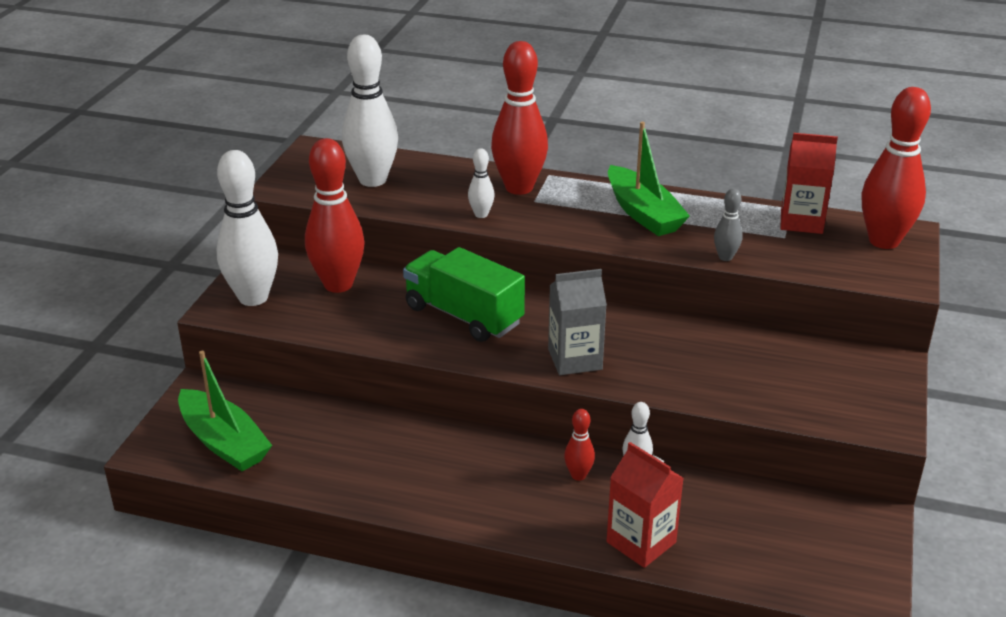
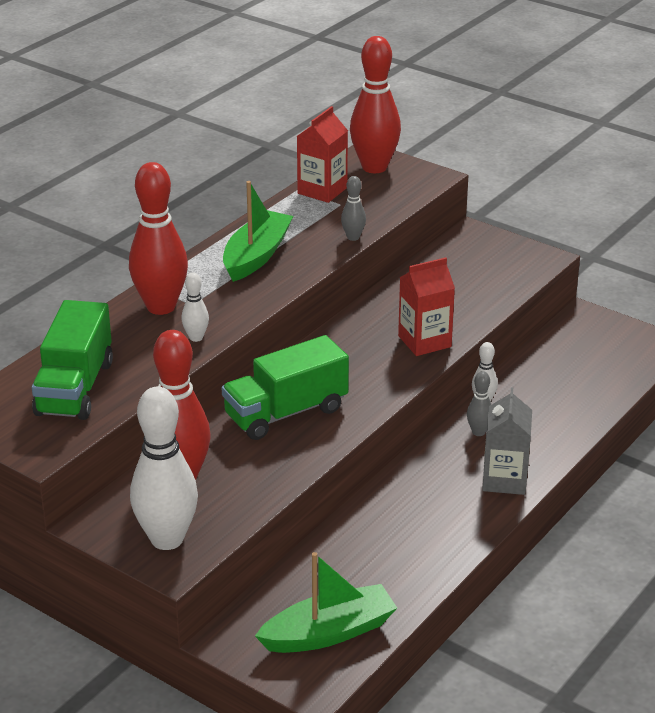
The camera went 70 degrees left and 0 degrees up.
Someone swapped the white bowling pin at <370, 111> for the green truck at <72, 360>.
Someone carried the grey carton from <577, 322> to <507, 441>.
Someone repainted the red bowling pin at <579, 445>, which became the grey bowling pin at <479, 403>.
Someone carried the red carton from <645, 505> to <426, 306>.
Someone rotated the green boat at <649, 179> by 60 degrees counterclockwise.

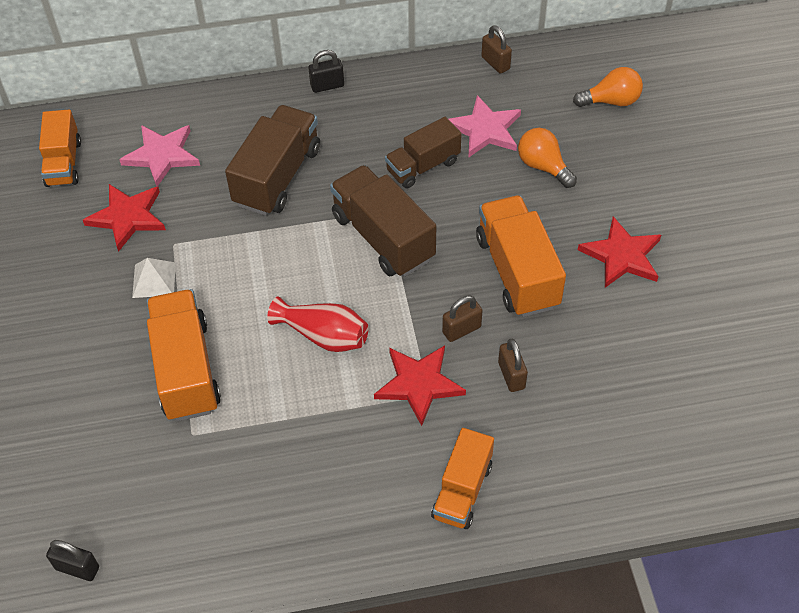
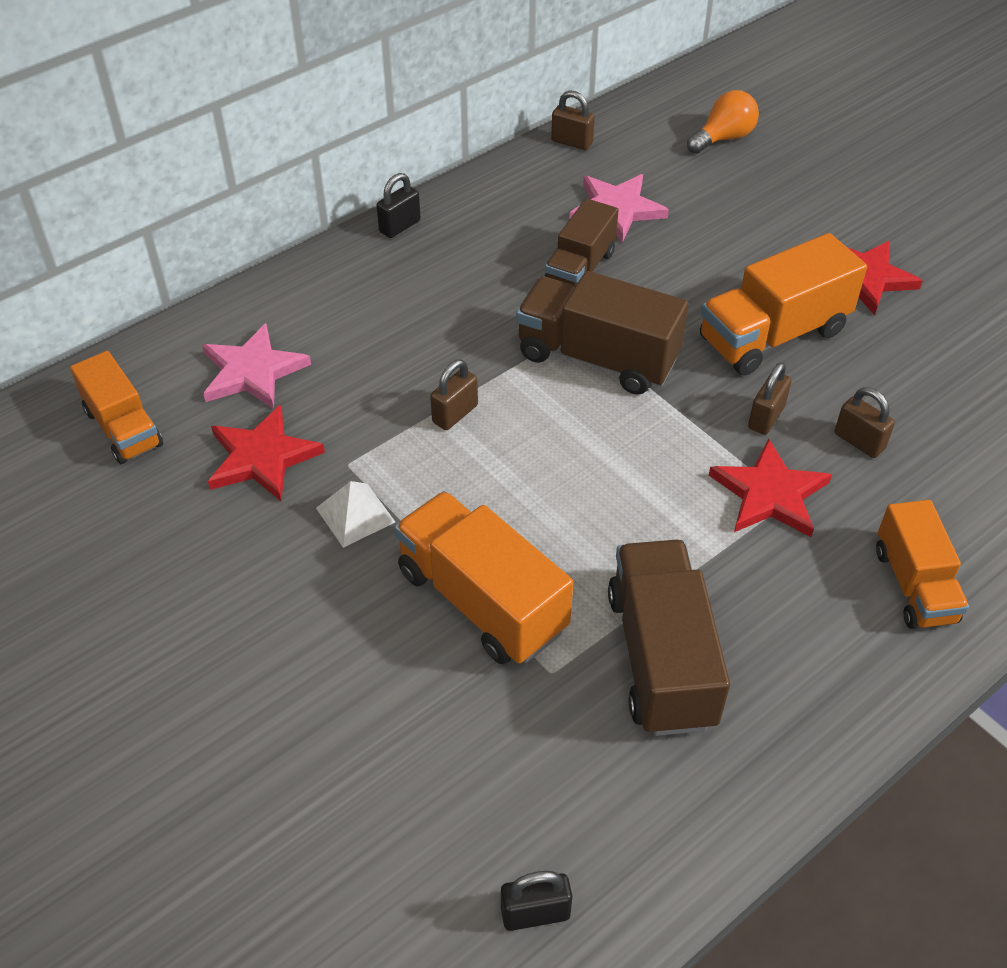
The camera went 30 degrees left and 5 degrees down.
Someone carried the brown truck from <272, 160> to <669, 638>.
Someone took away the red vase at <317, 324>.
Someone rotated the orange truck at <521, 256> by 75 degrees counterclockwise.
Someone took away the orange light bulb at <547, 158>.
Someone put down the brown padlock at <454, 394>.

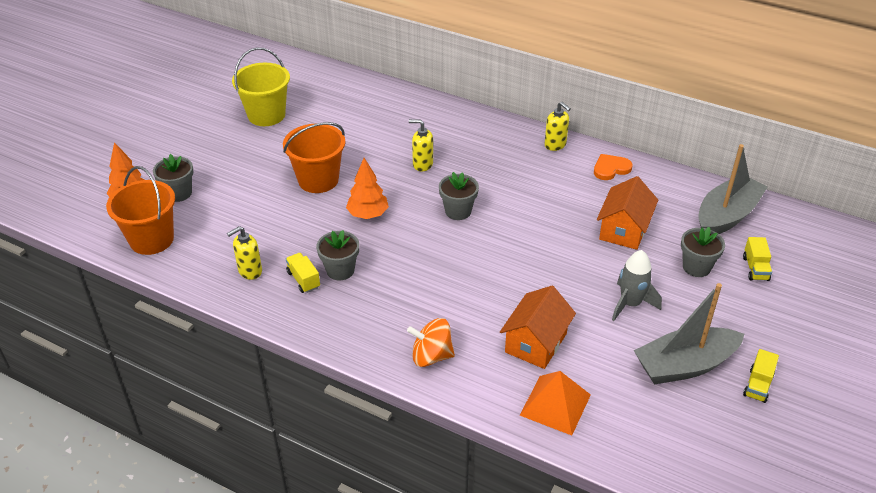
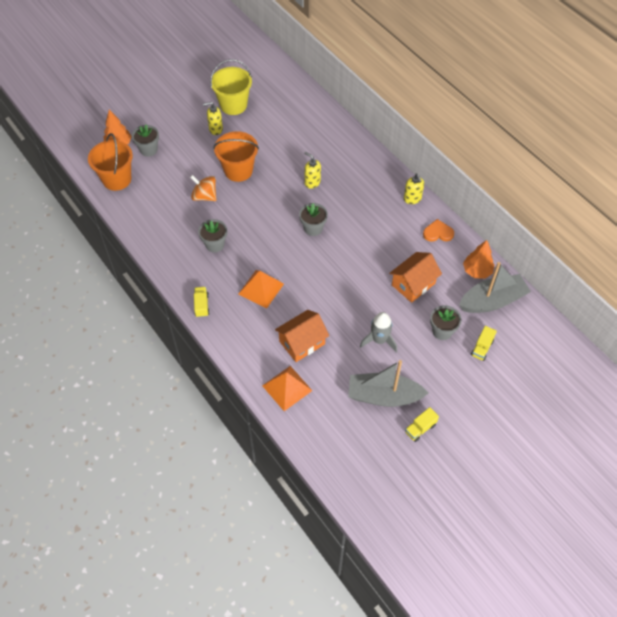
The camera went 25 degrees right and 15 degrees up.
Someone carried the yellow soap dispenser from <244, 253> to <213, 118>.
Someone carried the yellow truck from <303, 273> to <202, 302>.
Someone carried the orange tree from <367, 188> to <478, 259>.
Someone carried the orange spinning top from <431, 342> to <203, 188>.
Someone put down the orange pyramid at <261, 289>.

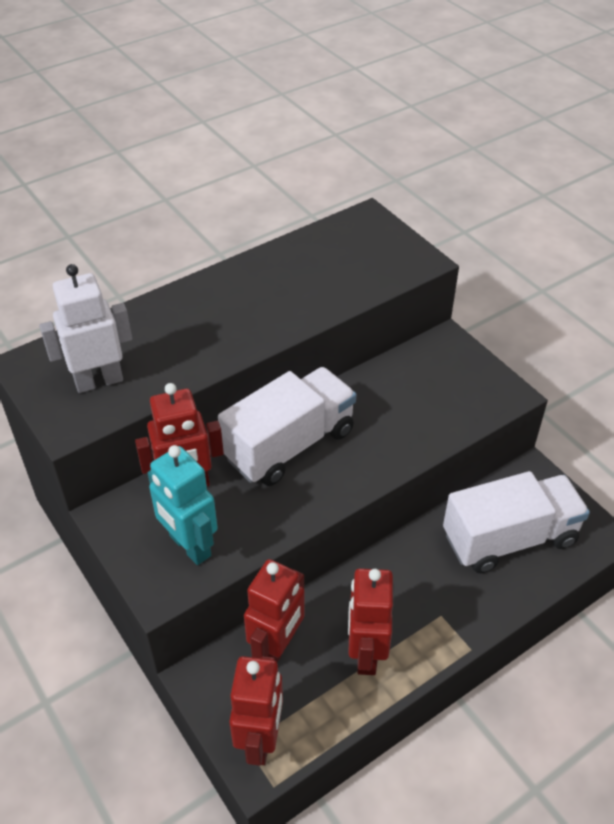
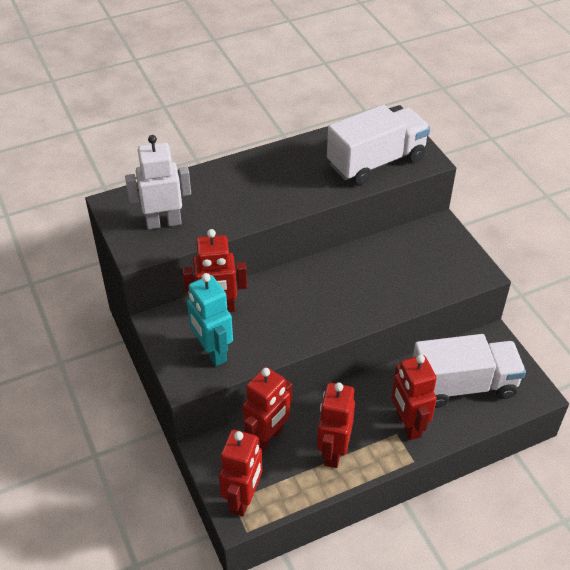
The camera went 10 degrees right and 0 degrees up.
Someone carried the white truck from <287, 426> to <378, 145>.
Someone put down the red robot at <414, 397>.

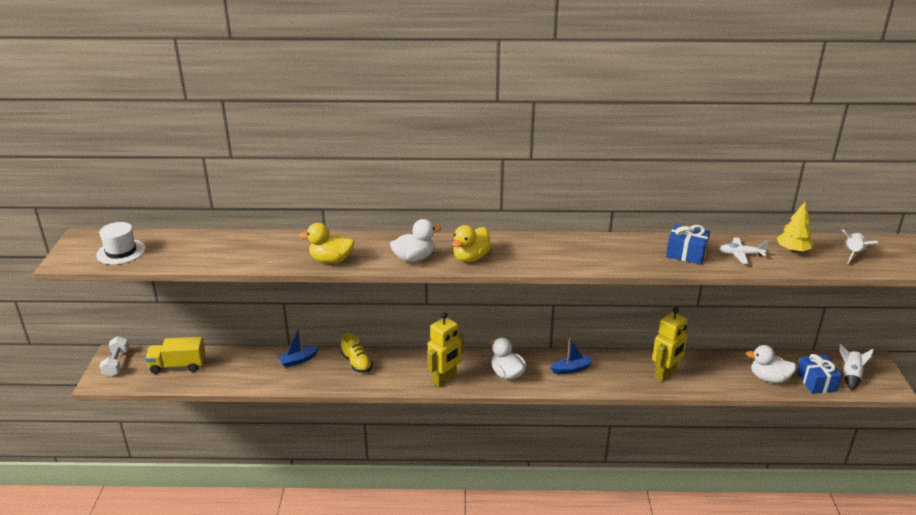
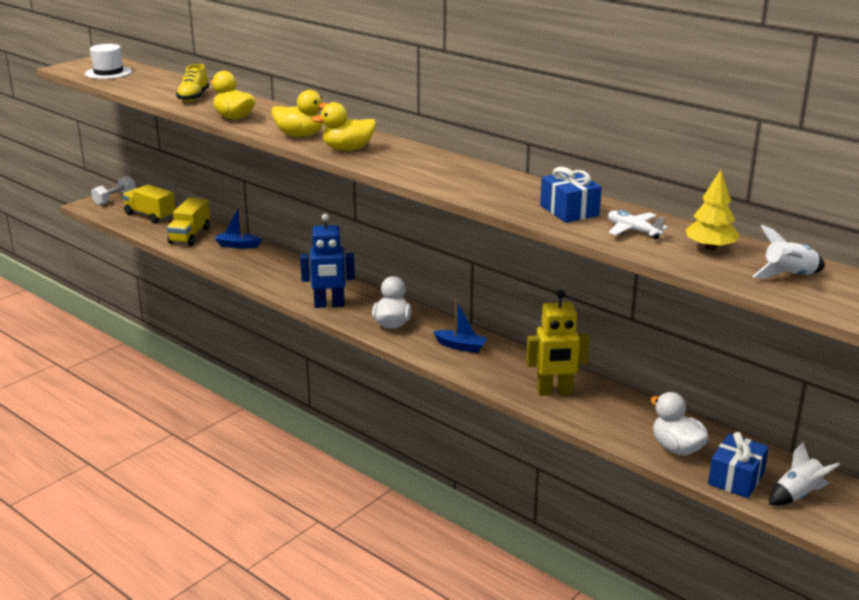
The camera went 40 degrees right and 5 degrees down.
Someone carried the yellow shoe from <357, 353> to <192, 83>.
Someone repainted the white duck at <415, 240>, which became the yellow duck at <299, 113>.
Someone repainted the yellow robot at <445, 349>, which became the blue robot at <327, 261>.
Someone put down the yellow truck at <188, 221>.

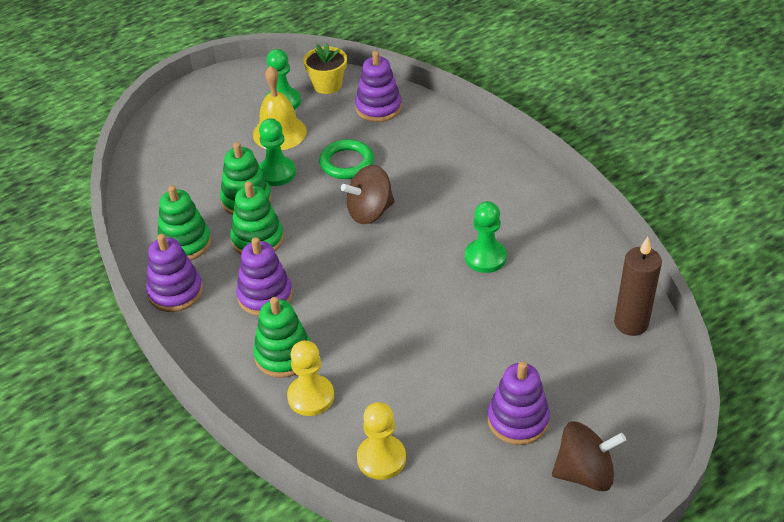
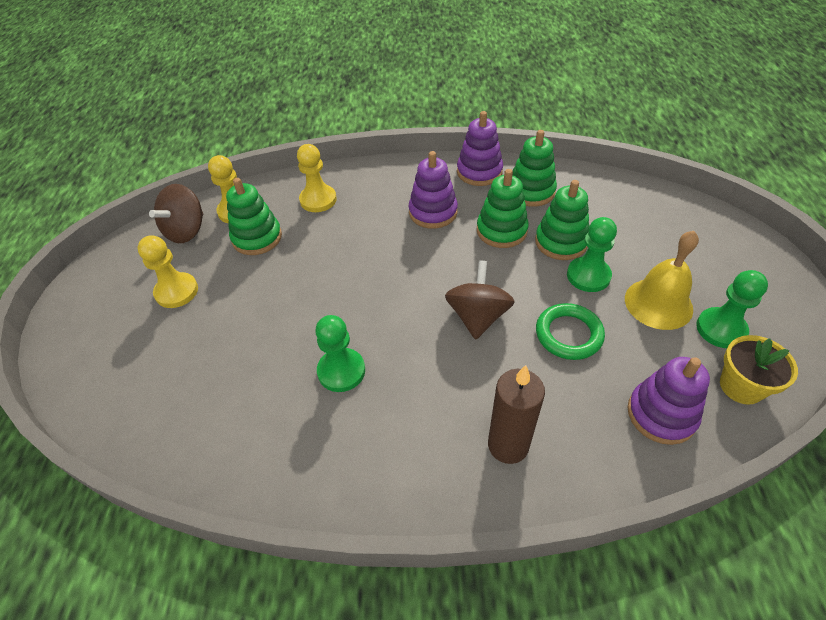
The camera went 125 degrees right and 5 degrees up.
Someone carried the green stacking toy from <282, 337> to <254, 216>.
Someone swapped the purple stacking toy at <518, 403> for the yellow pawn at <168, 271>.
Someone carried the brown spinning top from <589, 456> to <176, 213>.
Someone carried the brown candle from <638, 286> to <516, 414>.

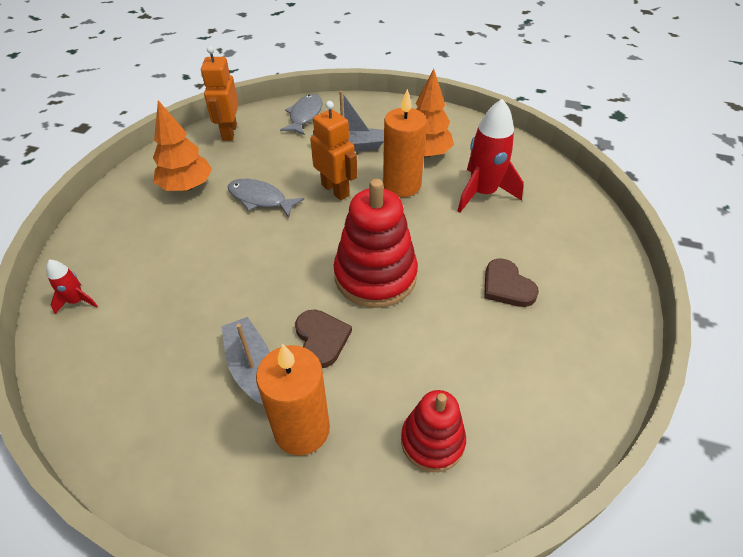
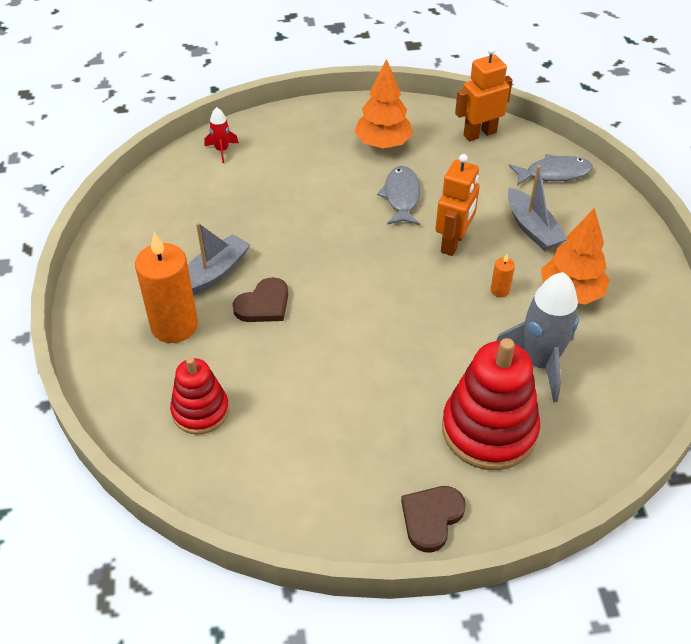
The camera went 65 degrees right and 0 degrees up.
Someone carried the red stacking toy from <376, 243> to <491, 404>.
Someone scaled the orange candle at <405, 143> by 0.42.
Someone repainted the red rocket at <491, 156>, which became the grey rocket at <537, 337>.
Someone carried the brown heart from <511, 283> to <433, 519>.

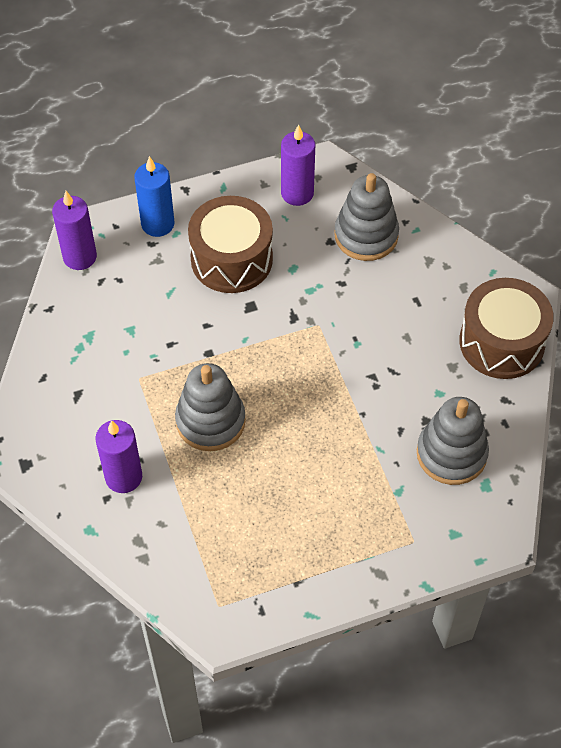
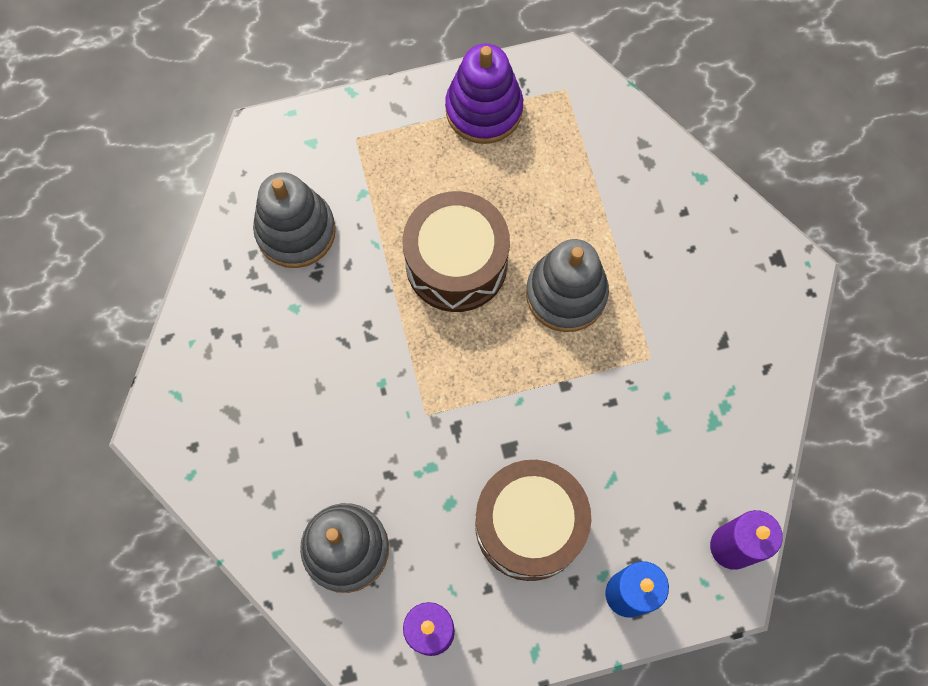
The camera went 175 degrees left and 15 degrees up.
Someone took away the purple candle at <118, 456>.
Someone carried the brown drum from <506, 328> to <456, 251>.
Someone put down the purple stacking toy at <484, 94>.

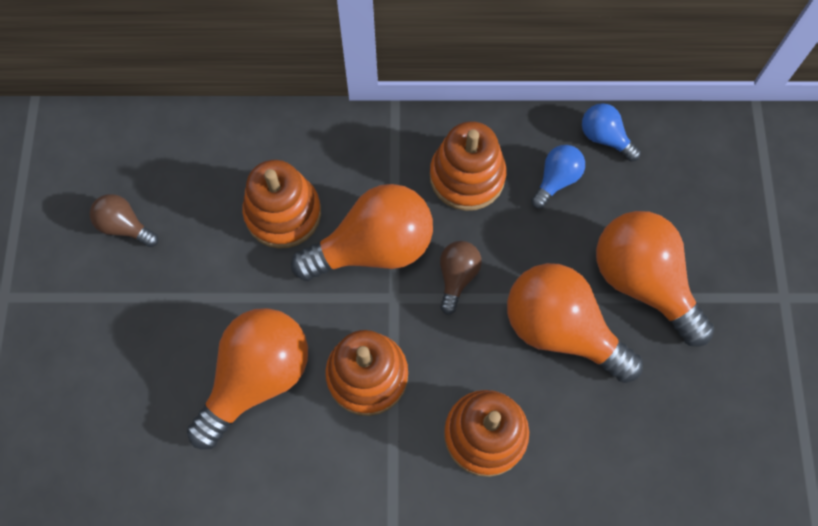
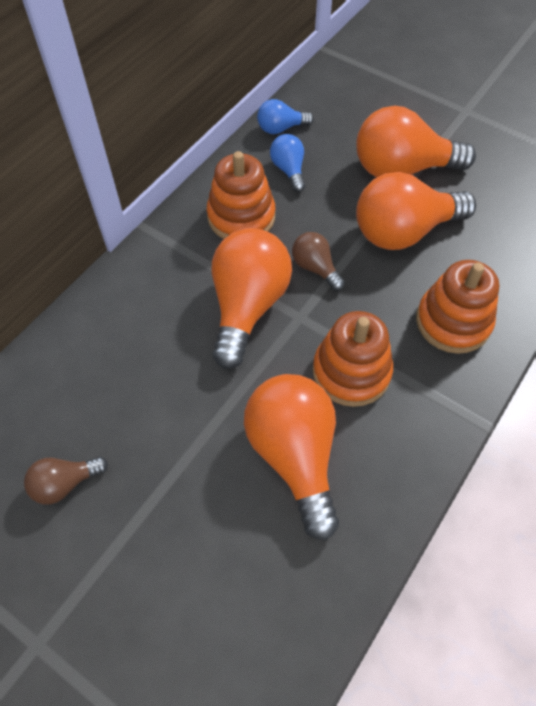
The camera went 55 degrees left and 10 degrees down.
Someone took away the orange stacking toy at <281, 204>.

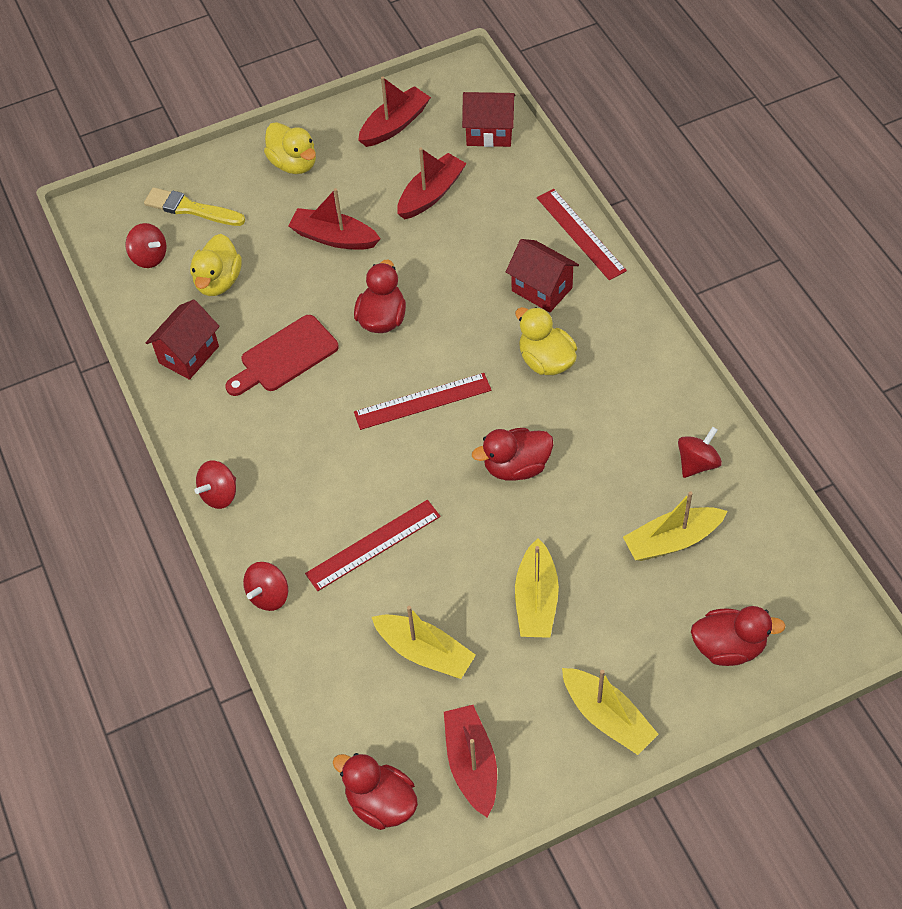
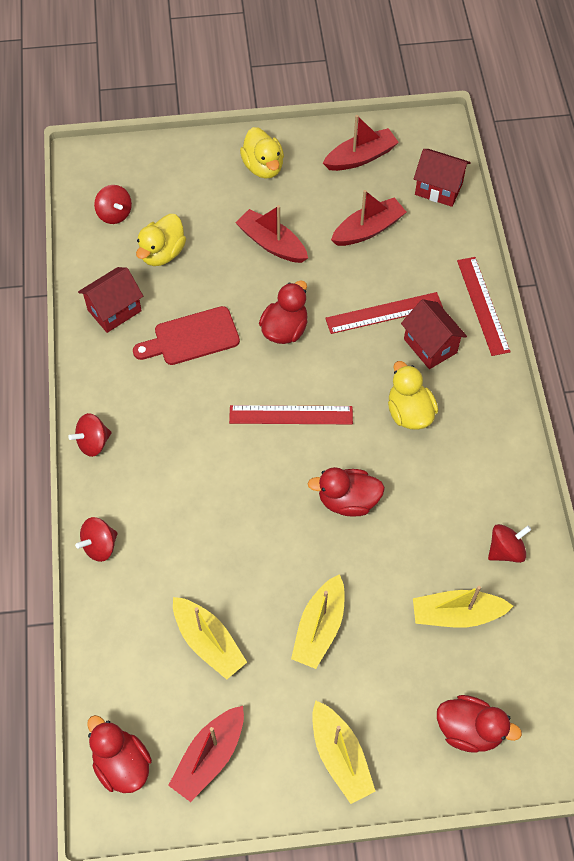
The camera went 15 degrees right and 5 degrees up.
Someone took away the yellow brush at <194, 206>.
Someone carried the red ruler from <373, 545> to <384, 313>.
Someone rotated the red boat at <470, 761> by 150 degrees counterclockwise.

